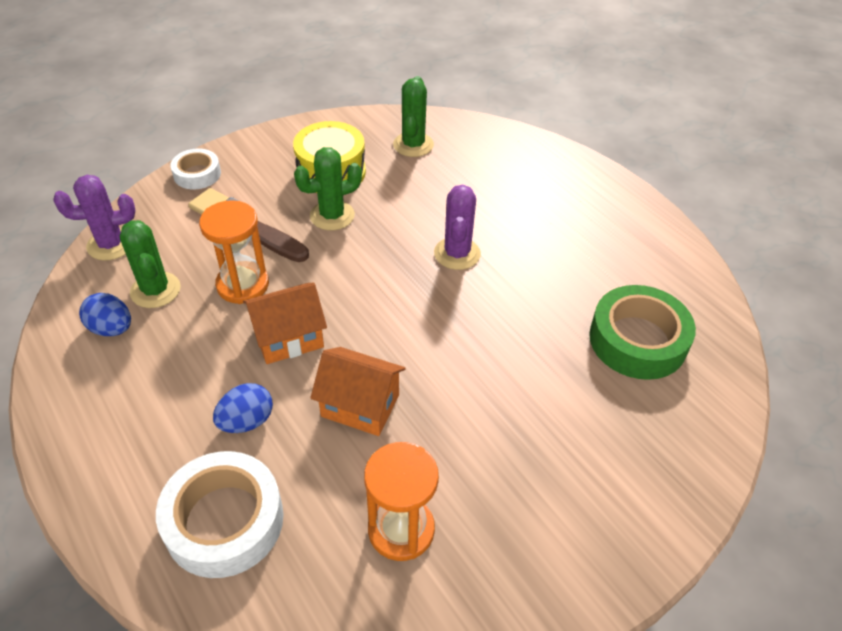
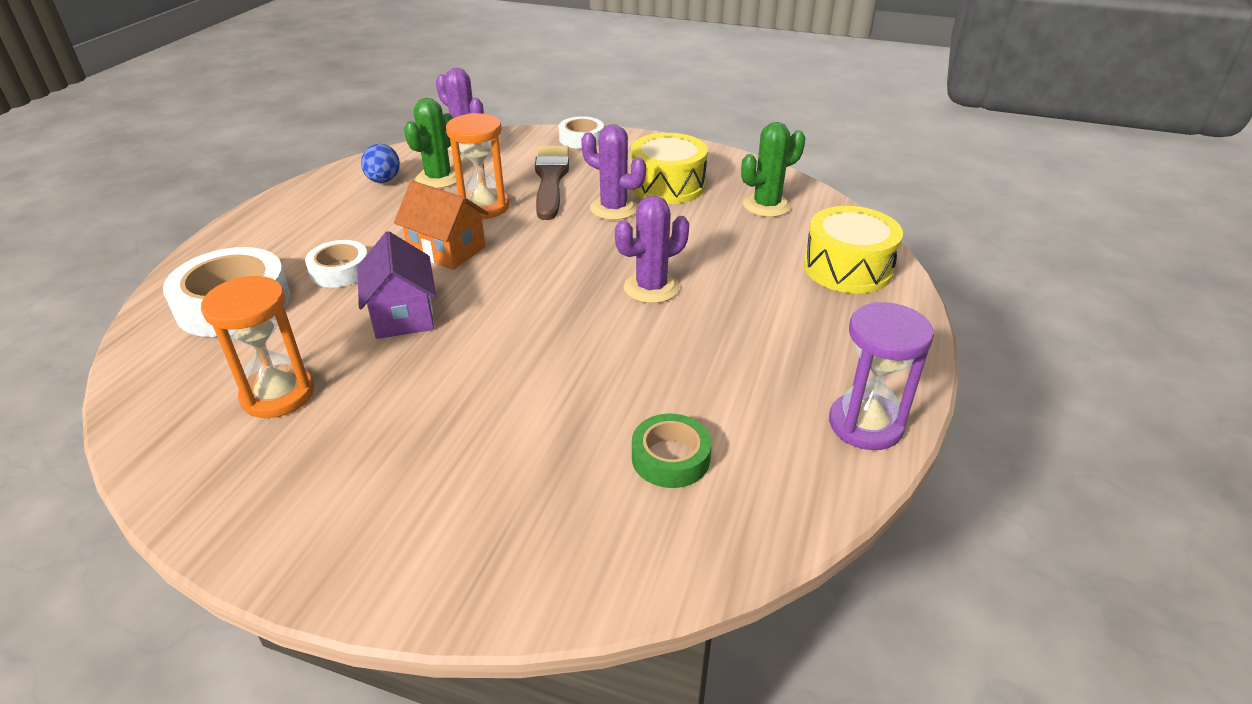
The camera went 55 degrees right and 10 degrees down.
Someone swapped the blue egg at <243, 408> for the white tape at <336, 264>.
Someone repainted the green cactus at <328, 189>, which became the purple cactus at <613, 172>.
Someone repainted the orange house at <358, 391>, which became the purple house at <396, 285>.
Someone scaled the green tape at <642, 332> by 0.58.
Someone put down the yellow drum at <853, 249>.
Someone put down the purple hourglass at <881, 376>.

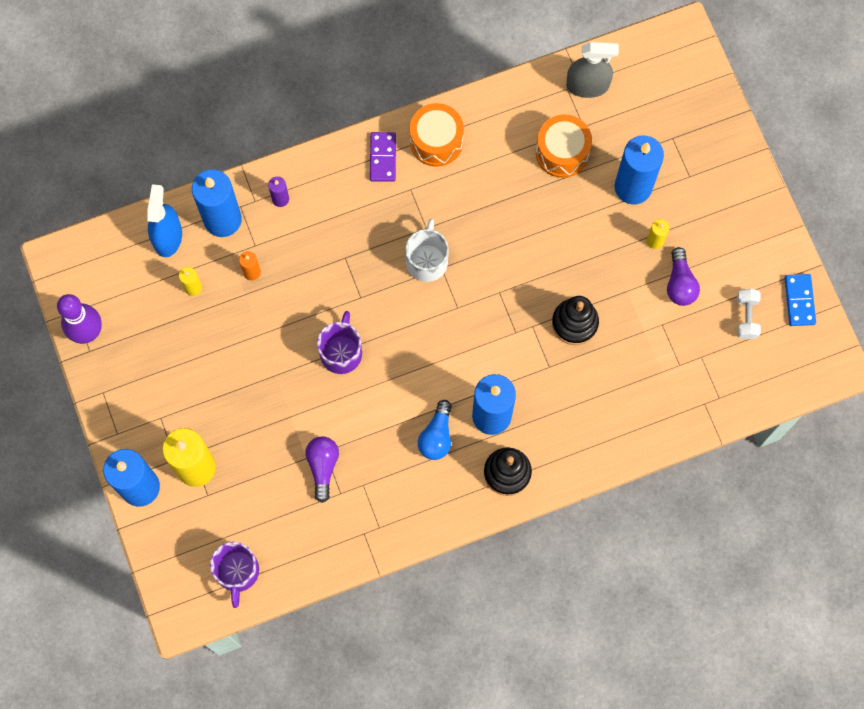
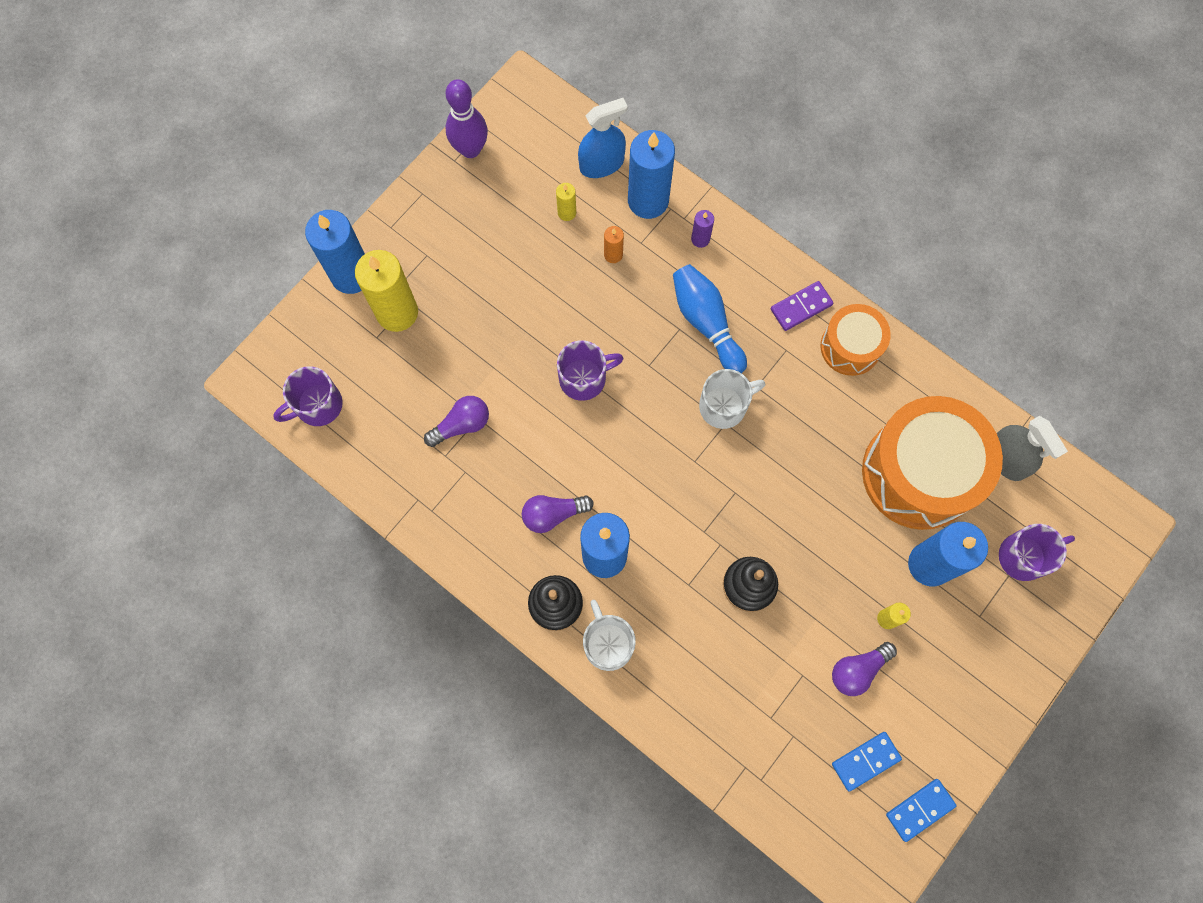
The camera went 60 degrees right and 0 degrees up.
Someone repainted the blue light bulb at <435, 430>, which became the purple light bulb at <558, 514>.
Someone scaled the orange drum at <564, 146> by 1.85.
Someone swapped the white dumbbell at <749, 314> for the blue domino at <867, 761>.
Someone put down the white mug at <609, 635>.
Someone put down the blue bowling pin at <710, 318>.
Someone put down the purple mug at <1037, 552>.

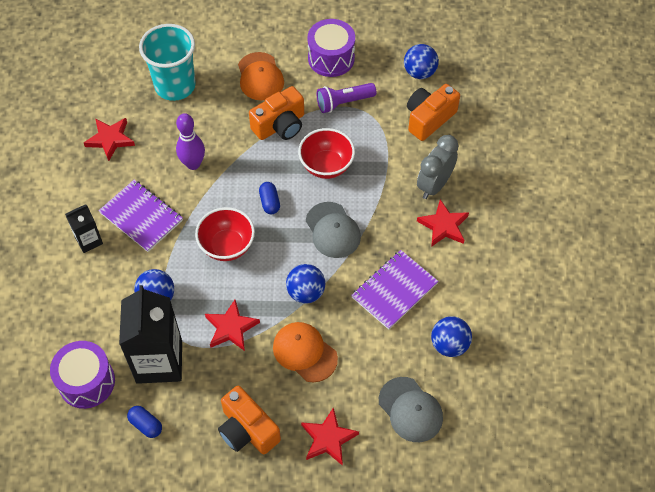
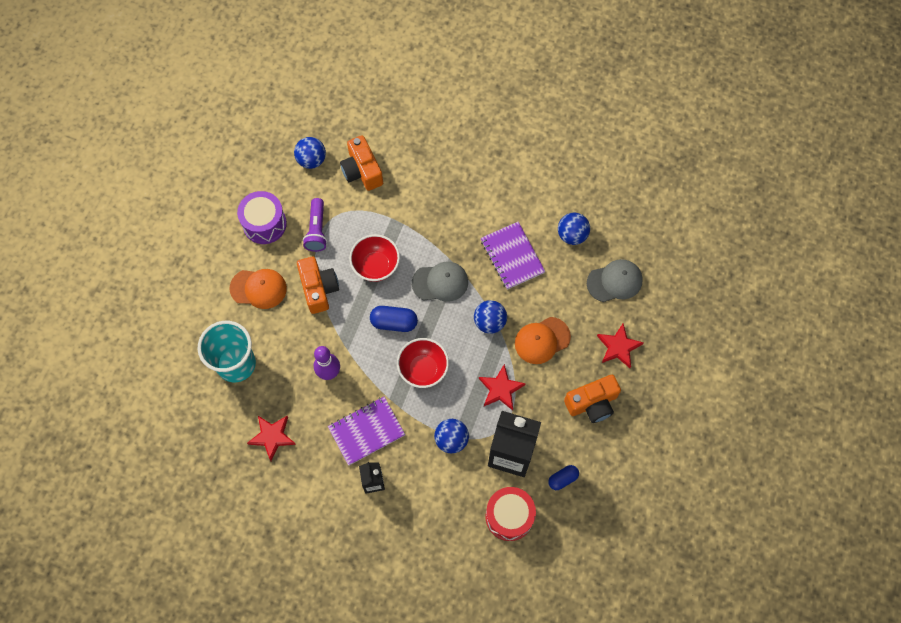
The camera went 70 degrees left and 10 degrees up.
Someone repainted the purple drum at <82, 375>, which became the red drum at <511, 514>.
Someone scaled the blue capsule at <269, 198> by 1.51.
Someone took away the grey clock at <438, 167>.
Someone took away the red star at <443, 223>.

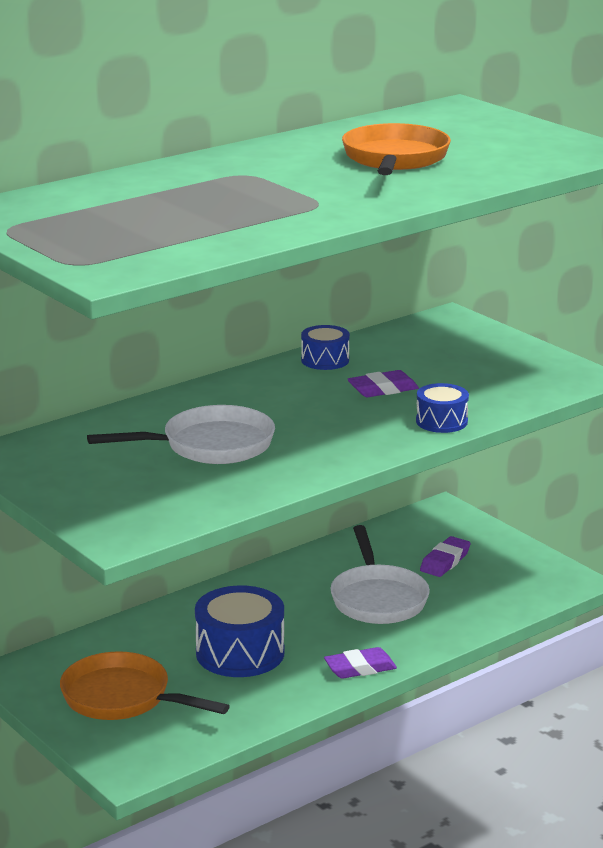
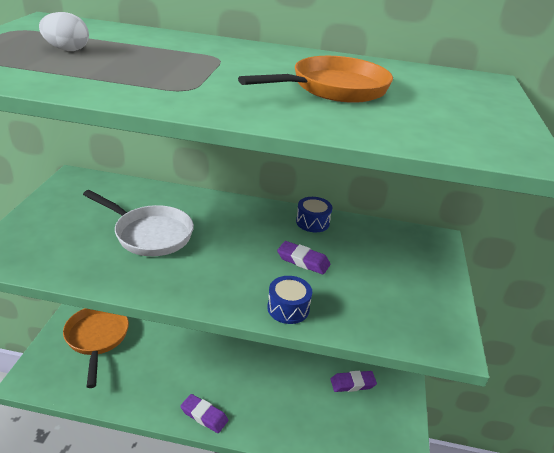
The camera went 45 degrees right and 10 degrees up.
Someone took away the blue drum at <240, 631>.
Someone took away the white pan at <380, 574>.
Someone put down the white egg at <64, 31>.

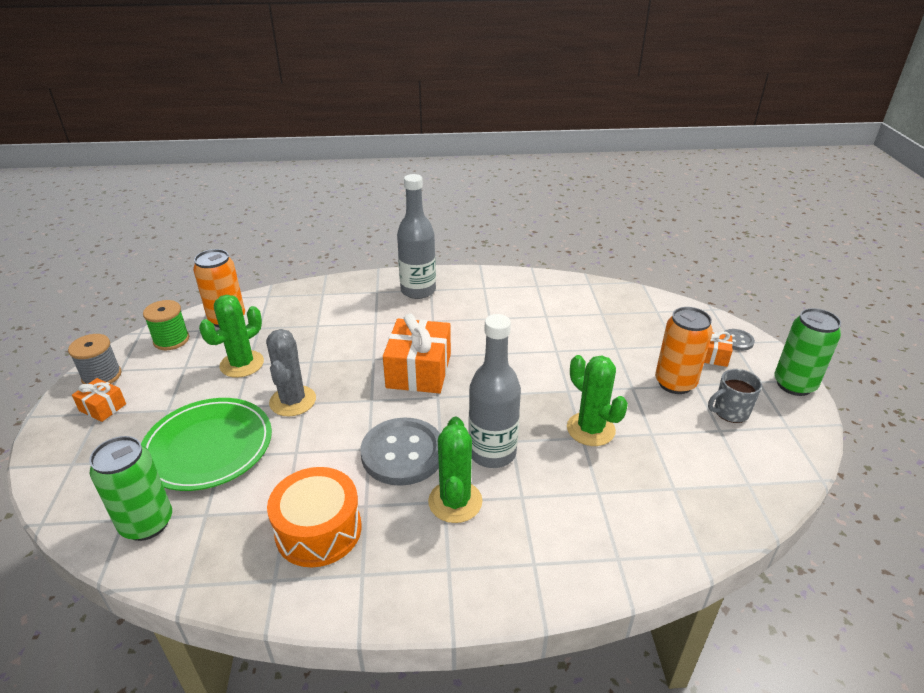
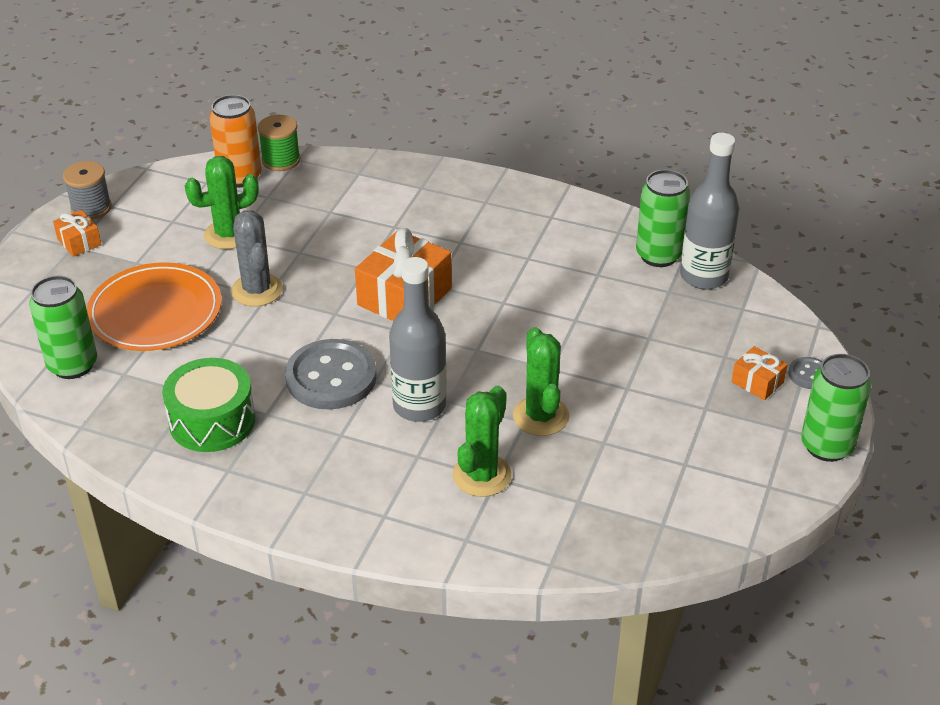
The camera went 25 degrees right and 5 degrees up.
Someone repainted the green plate at <206, 444>, which became the orange plate at <154, 306>.
Someone carried the green spool from <166, 325> to <279, 143>.
Someone rotated the grey cactus at <291, 372> by 45 degrees counterclockwise.
Someone repainted the orange drum at <314, 517>, which became the green drum at <208, 405>.
Someone carried the grey bottle from <416, 236> to <709, 211>.
Someone carried the green cactus from <455, 470> to <482, 441>.
Someone took away the orange can at <684, 350>.
Someone took away the grey mug at <735, 396>.
Someone put down the green can at <663, 218>.

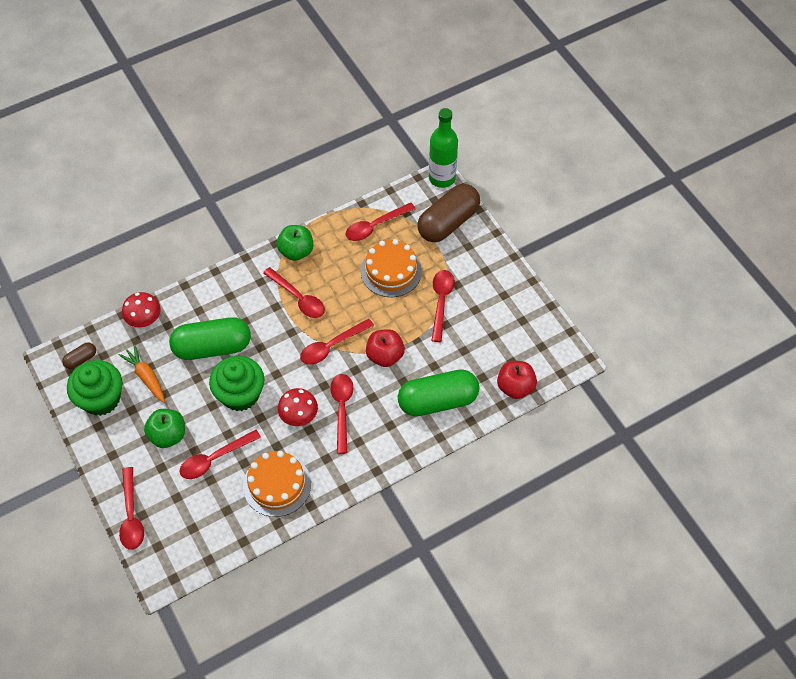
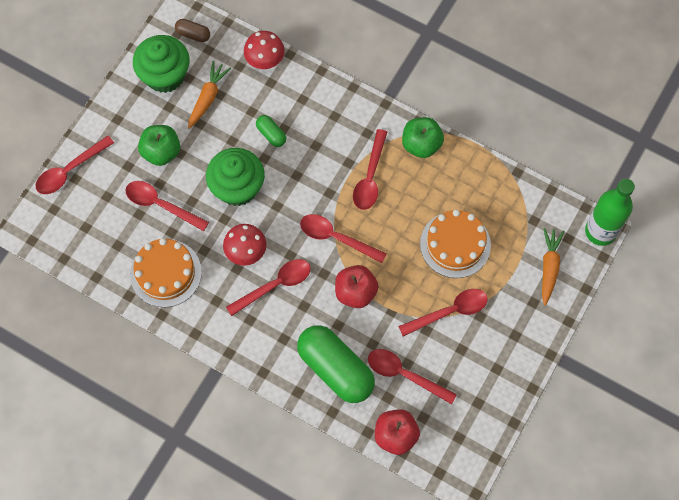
The camera went 60 degrees right and 10 degrees up.
Someone scaled the green capsule at <210, 338> by 0.44.
Someone carried the red spoon from <381, 222> to <412, 376>.
Someone swapped the brown capsule at <448, 213> for the orange carrot at <553, 266>.

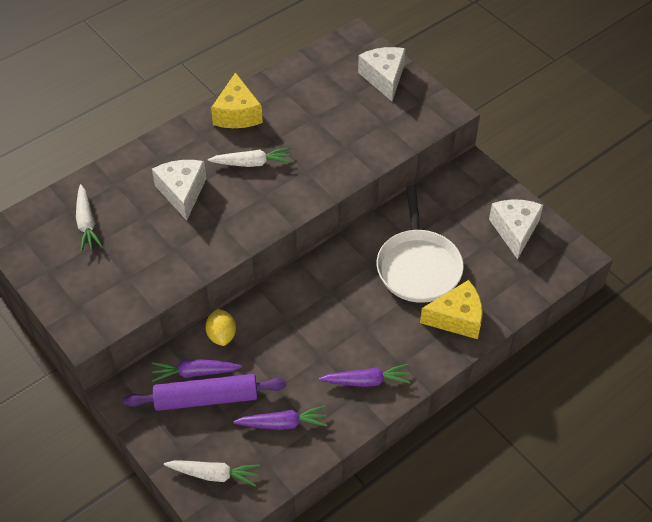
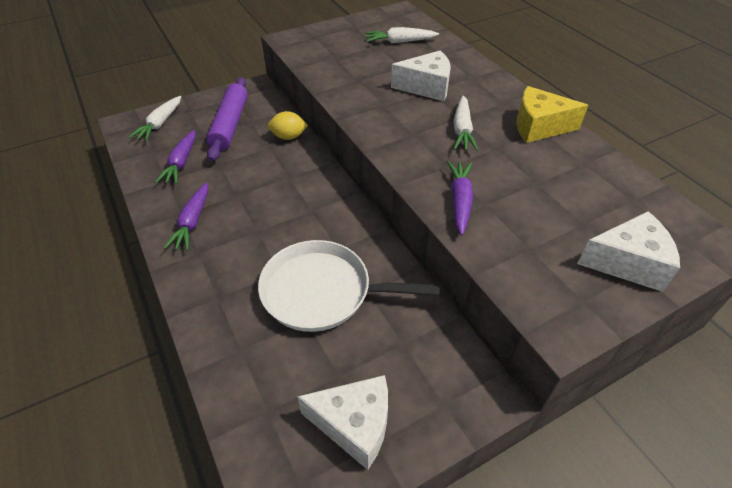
The camera went 100 degrees right and 5 degrees down.
Someone carried the purple carrot from <197, 370> to <460, 198>.
Someone took away the yellow cheese at <451, 309>.

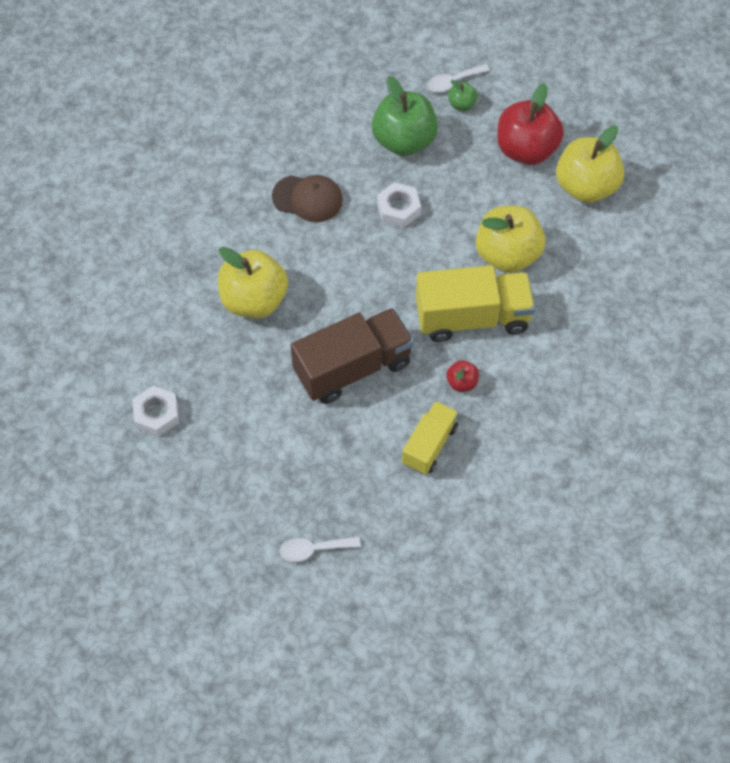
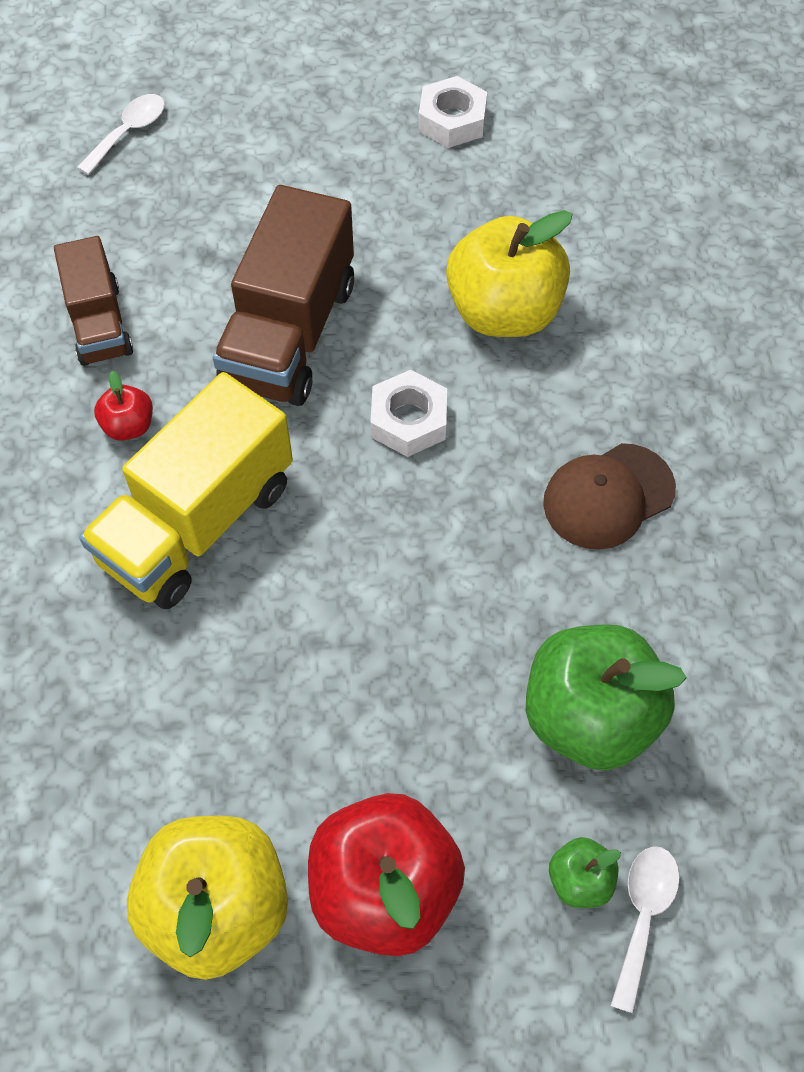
The camera went 135 degrees right and 0 degrees up.
Someone carried the white nut from <399, 204> to <408, 413>.
Someone repainted the yellow truck at <430, 438>, which became the brown truck at <93, 301>.
Someone took away the yellow apple at <510, 239>.

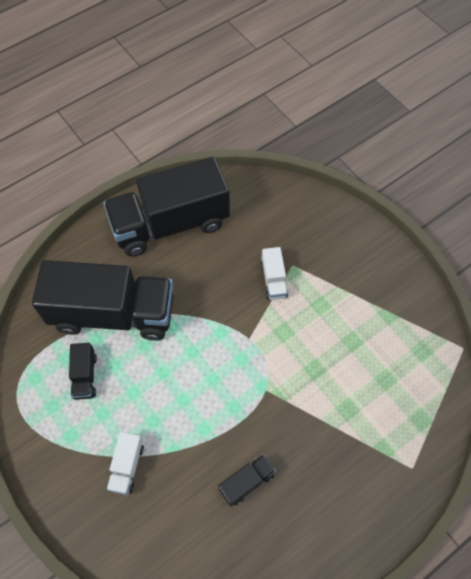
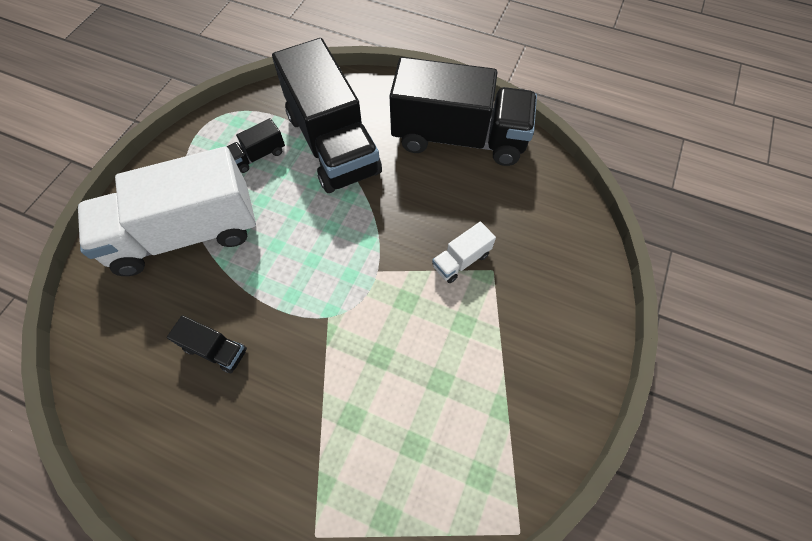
The camera went 60 degrees right and 0 degrees up.
Someone rotated the black truck at <166, 206> by 150 degrees clockwise.
Someone scaled the white truck at <125, 463> by 2.47.

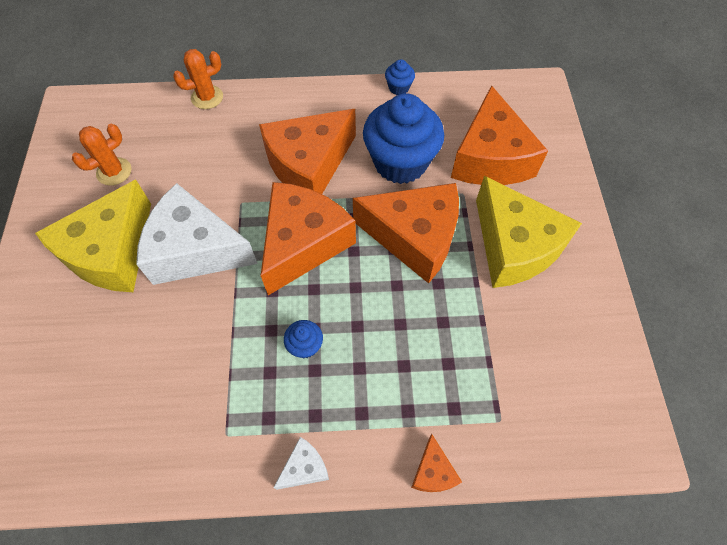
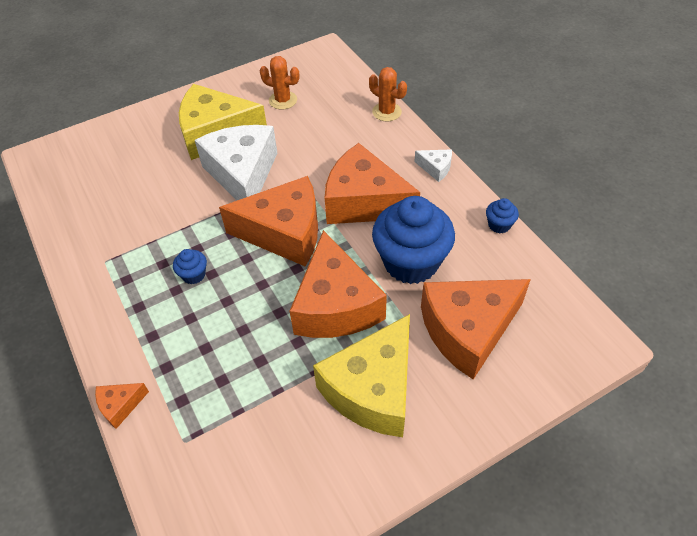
The camera went 65 degrees right and 10 degrees down.
Someone carried the white cheese from <301, 463> to <433, 165>.

